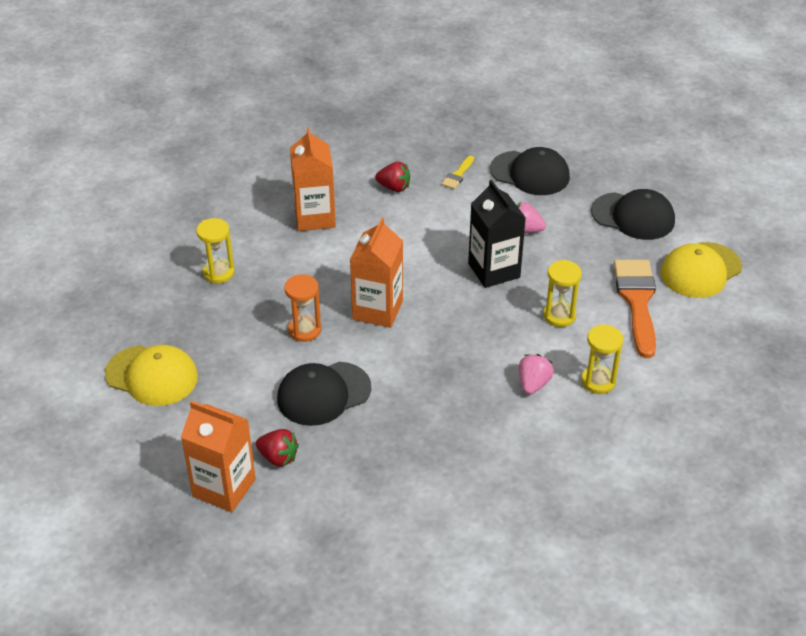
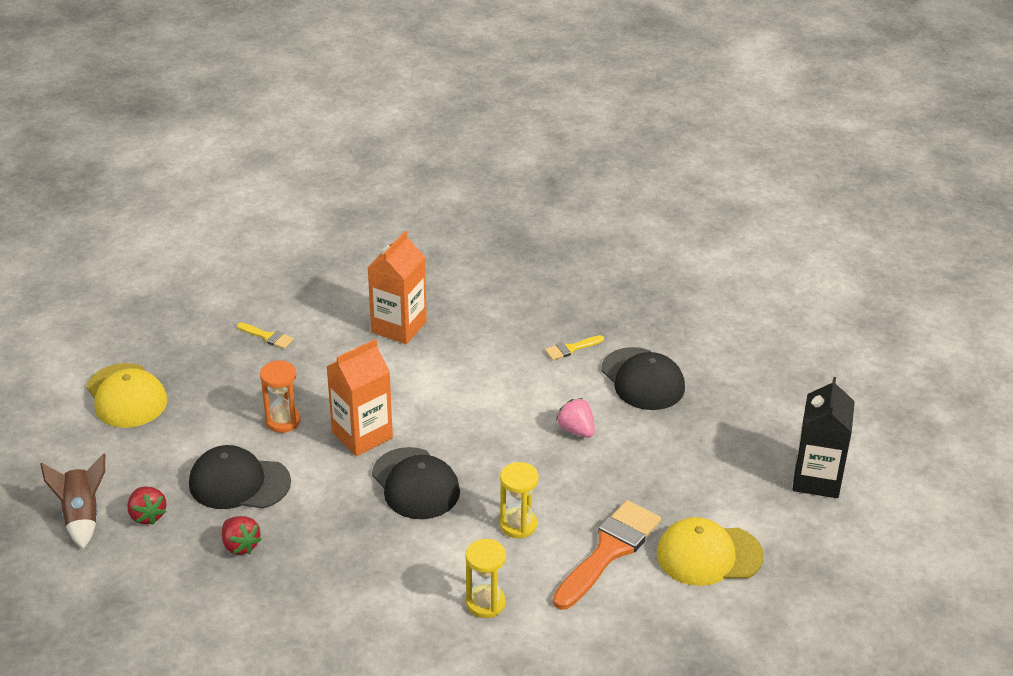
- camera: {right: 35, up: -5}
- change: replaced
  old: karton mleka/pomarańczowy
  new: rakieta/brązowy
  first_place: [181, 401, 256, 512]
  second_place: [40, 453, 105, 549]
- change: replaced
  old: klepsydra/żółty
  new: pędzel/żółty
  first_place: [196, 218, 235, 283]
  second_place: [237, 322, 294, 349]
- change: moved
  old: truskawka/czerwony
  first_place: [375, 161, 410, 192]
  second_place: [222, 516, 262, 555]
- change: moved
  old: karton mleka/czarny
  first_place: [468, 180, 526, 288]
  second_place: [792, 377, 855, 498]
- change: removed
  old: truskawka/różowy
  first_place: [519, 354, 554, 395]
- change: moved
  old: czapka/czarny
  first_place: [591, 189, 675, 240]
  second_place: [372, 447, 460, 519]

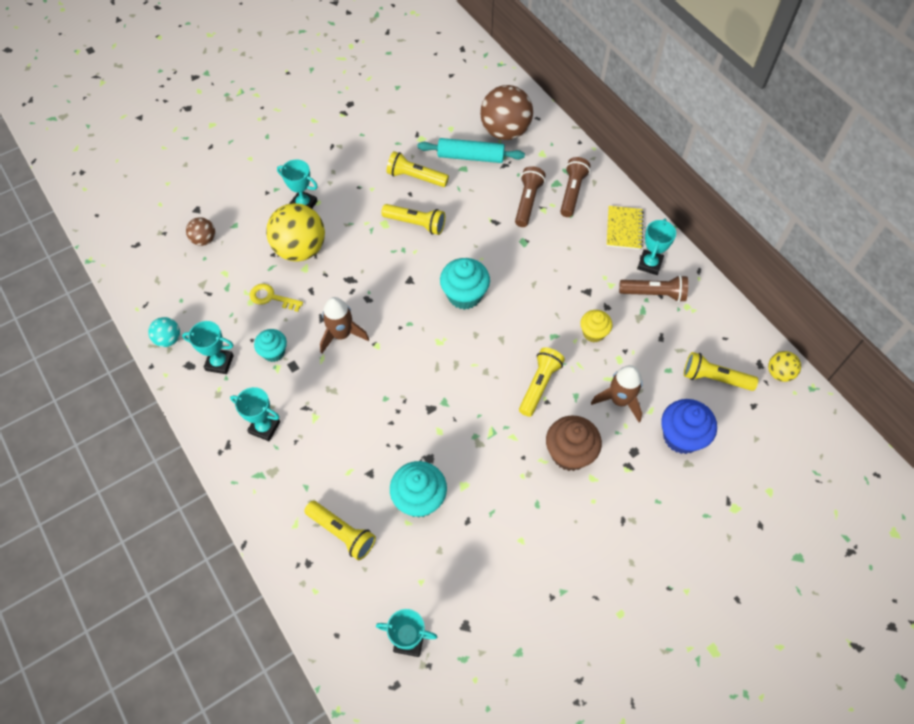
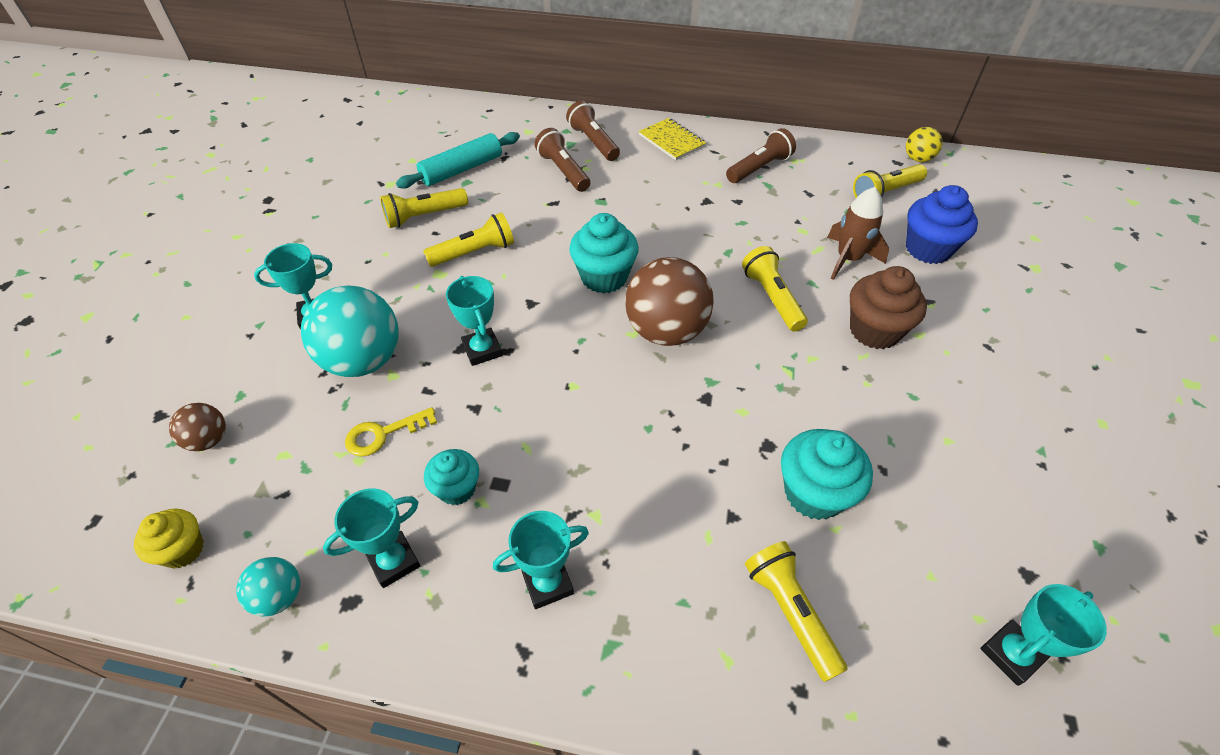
- camera: {right: -45, up: -10}
- change: recoloured
  old: piłka/żółty
  new: piłka/turkusowy
  first_place: [266, 203, 325, 262]
  second_place: [301, 286, 399, 377]
- change: turned
  old: latarka/żółty
  first_place: [304, 501, 376, 560]
  second_place: [745, 541, 848, 682]
  degrees: -105
- change: removed
  old: rakieta/brązowy
  first_place: [320, 297, 369, 353]
- change: moved
  old: piłka/brązowy
  first_place: [480, 85, 533, 140]
  second_place: [625, 257, 714, 346]
- change: moved
  old: muffinka/żółty
  first_place: [580, 310, 613, 342]
  second_place: [134, 509, 204, 569]
- change: moved
  old: puchar/turkusowy
  first_place: [637, 219, 676, 275]
  second_place: [446, 276, 503, 366]

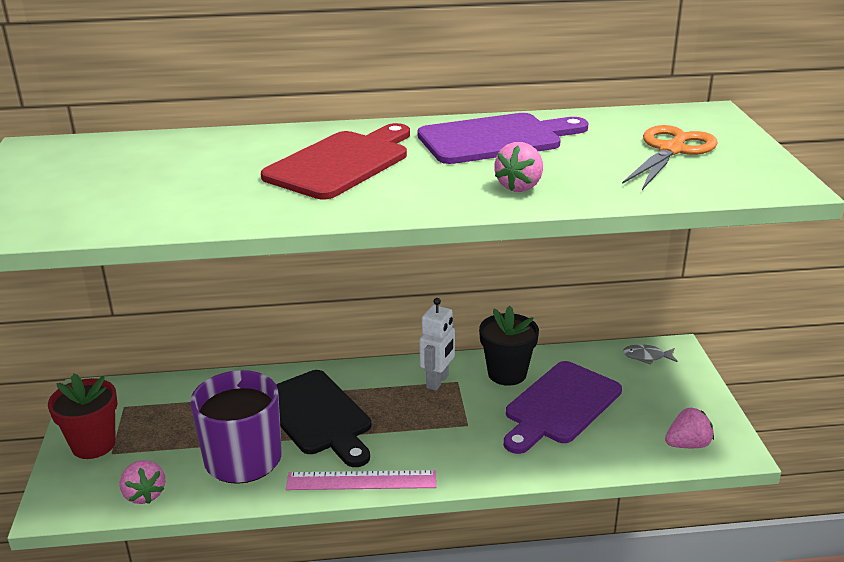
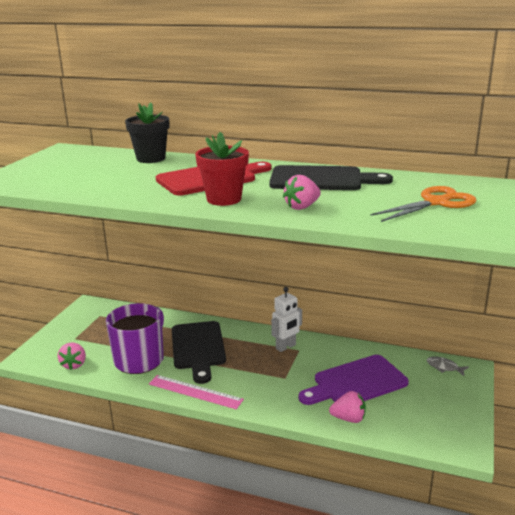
- camera: {right: 25, up: -5}
- change: moved
  old: doniczka/czerwony
  first_place: [48, 373, 118, 459]
  second_place: [195, 132, 249, 206]
- change: recoloured
  old: deska do krojenia/fioletowy
  new: deska do krojenia/czarny
  first_place: [417, 113, 588, 164]
  second_place: [270, 165, 393, 190]
- change: moved
  old: doniczka/czarny
  first_place: [479, 306, 539, 386]
  second_place: [125, 102, 169, 163]
- change: moved
  old: truskawka/różowy
  first_place: [665, 407, 714, 448]
  second_place: [329, 391, 366, 423]

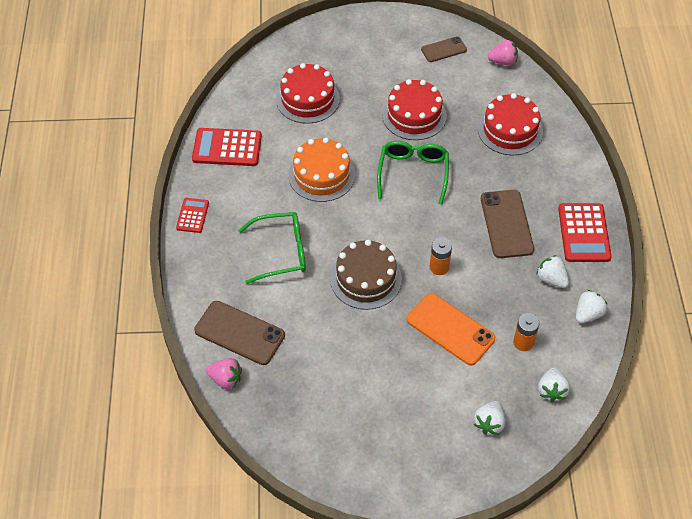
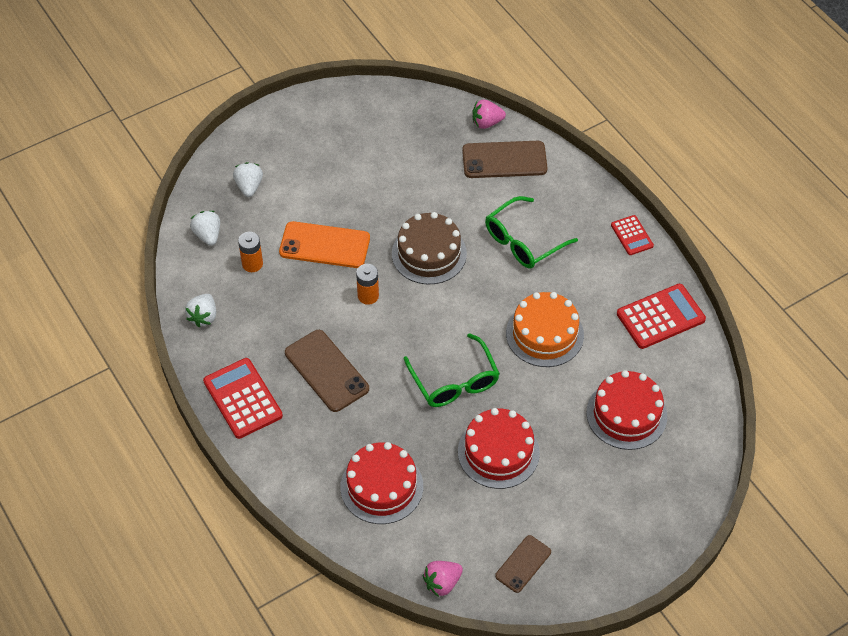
- camera: {right: 150, up: 0}
- change: removed
  old: truskawka/biały
  first_place: [536, 255, 569, 288]

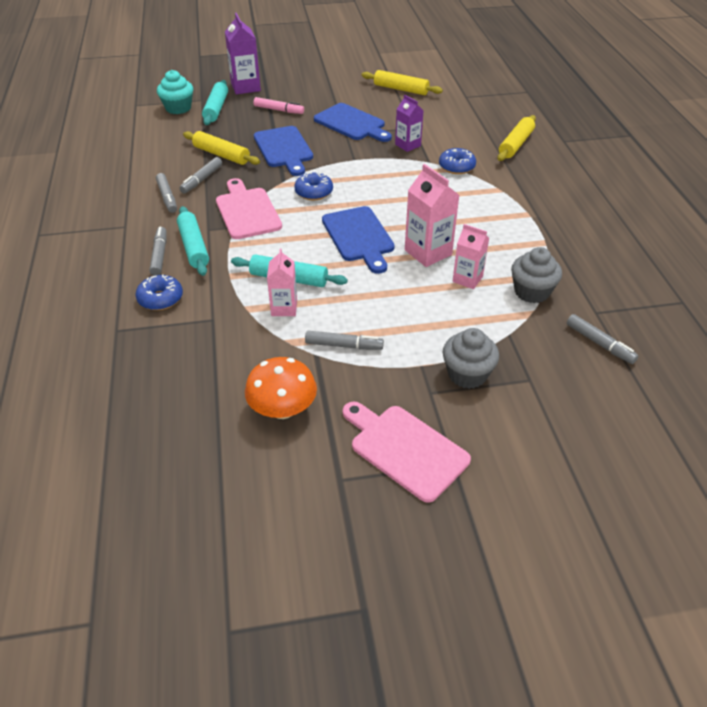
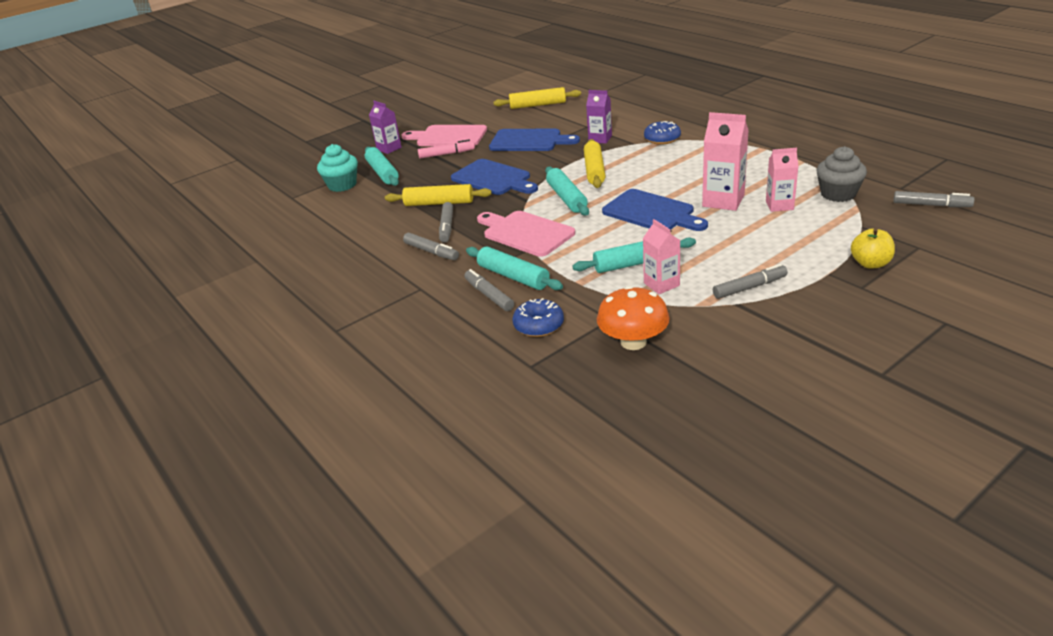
- camera: {right: -25, up: -10}
- change: resized
  old: karton mleka/fioletowy
  first_place: [225, 13, 261, 94]
  second_place: [369, 101, 402, 154]
  factor: 0.65
- change: moved
  old: grzyb/pomarańczowy
  first_place: [245, 357, 317, 419]
  second_place: [597, 286, 670, 350]
- change: replaced
  old: donut/niebieski
  new: wałek do ciasta/turkusowy
  first_place: [294, 172, 333, 200]
  second_place: [545, 167, 589, 215]
- change: moved
  old: deska do krojenia/różowy
  first_place: [343, 401, 471, 503]
  second_place: [401, 125, 487, 146]
- change: replaced
  old: muffinka/szary
  new: jabłko/żółty
  first_place: [443, 328, 499, 389]
  second_place: [851, 228, 895, 269]
- change: moved
  old: wałek do ciasta/żółty
  first_place: [497, 115, 536, 161]
  second_place: [584, 139, 606, 188]

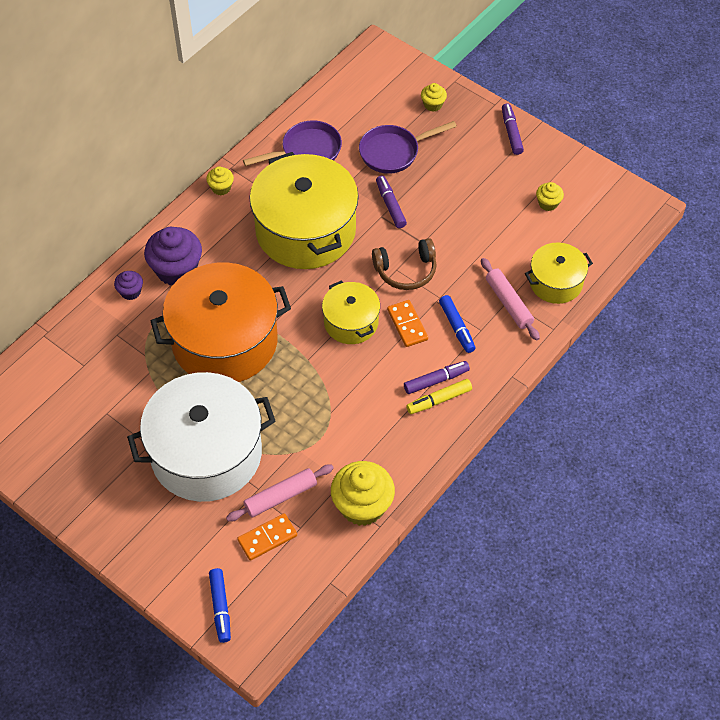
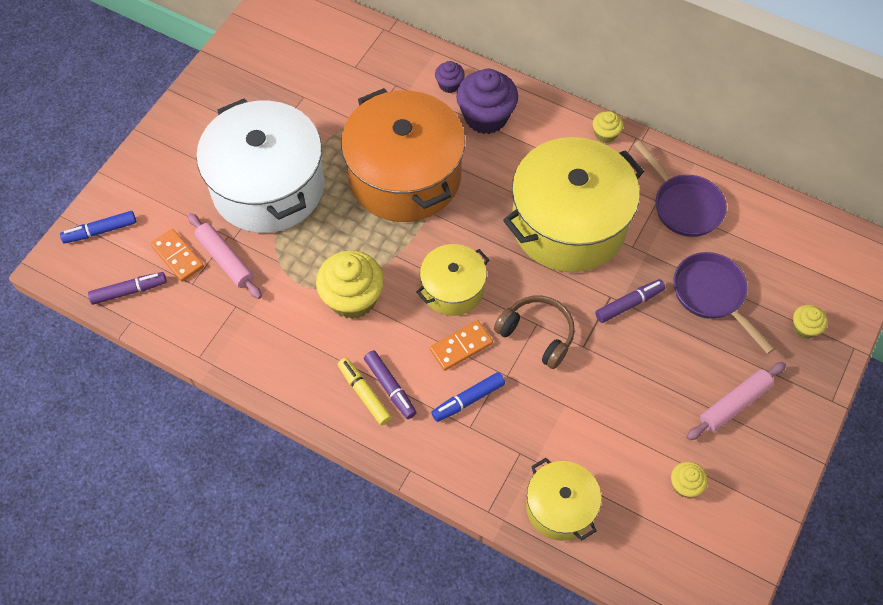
- camera: {right: 80, up: 5}
- change: moved
  old: muffinka/żółty
  first_place: [331, 461, 395, 526]
  second_place: [316, 250, 384, 319]
- change: turned
  old: słuchawki/brązowy
  first_place: [372, 238, 436, 290]
  second_place: [494, 296, 575, 369]
  degrees: 150
- change: moved
  old: wałek do ciasta/różowy
  first_place: [481, 258, 540, 341]
  second_place: [687, 362, 786, 440]
- change: moved
  old: flamaster/fioletowy
  first_place: [502, 103, 524, 155]
  second_place: [88, 272, 167, 305]

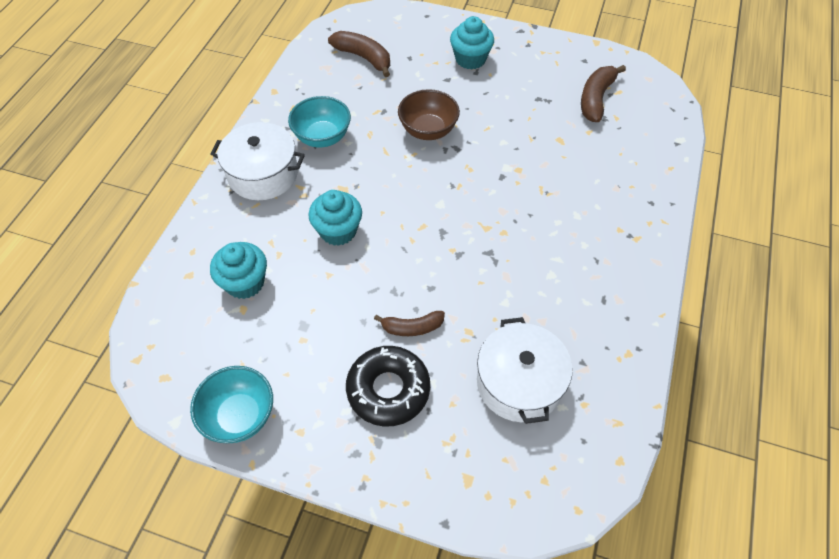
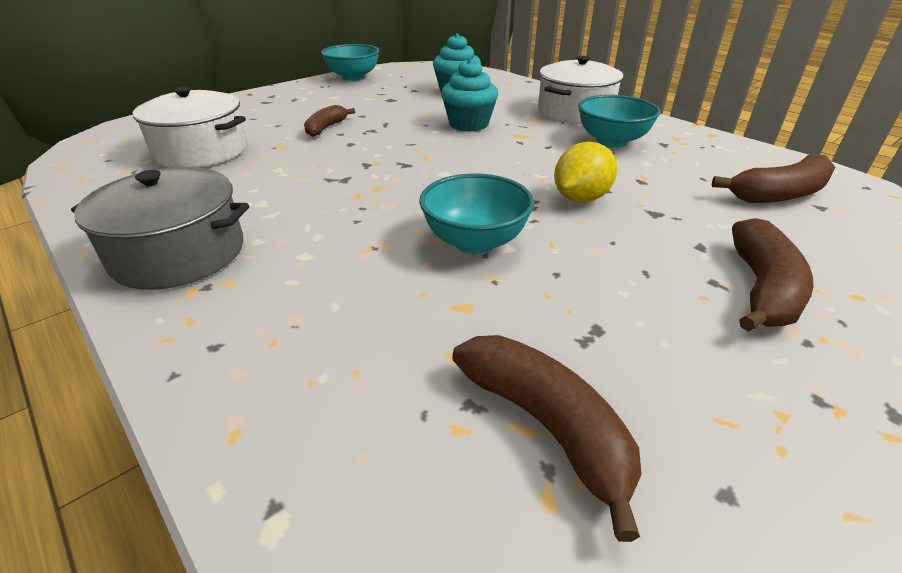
- camera: {right: 120, up: -20}
- change: removed
  old: donut/czarny
  first_place: [346, 346, 430, 427]
- change: replaced
  old: miska/brązowy
  new: cytryna/żółty
  first_place: [398, 89, 460, 140]
  second_place: [554, 142, 617, 202]
- change: replaced
  old: muffinka/turkusowy
  new: banan/brązowy
  first_place: [450, 16, 494, 70]
  second_place: [732, 218, 814, 332]
- change: added
  new: garnek/szary
  second_place: [71, 167, 249, 290]
- change: added
  new: miska/turkusowy
  second_place: [419, 173, 535, 254]

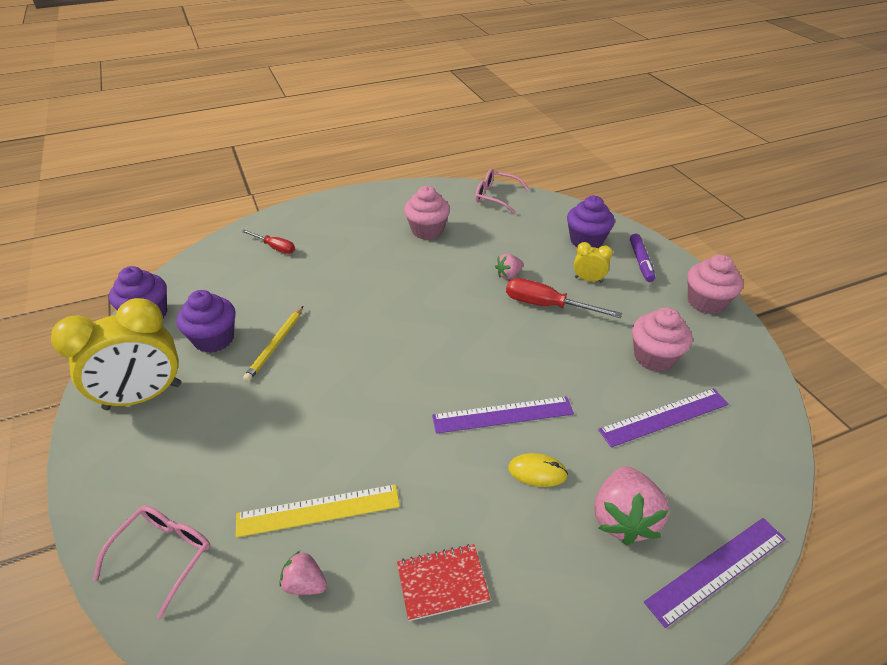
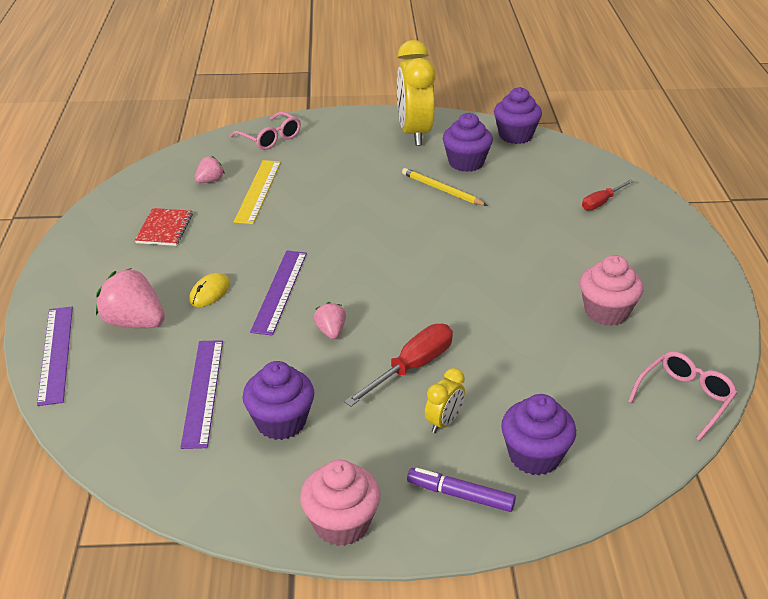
- camera: {right: 110, up: -5}
- change: moved
  old: truskawka/różowy
  first_place: [495, 254, 524, 279]
  second_place: [314, 302, 346, 339]
- change: recoloured
  old: muffinka/różowy
  new: muffinka/fioletowy
  first_place: [632, 307, 692, 372]
  second_place: [242, 361, 314, 440]

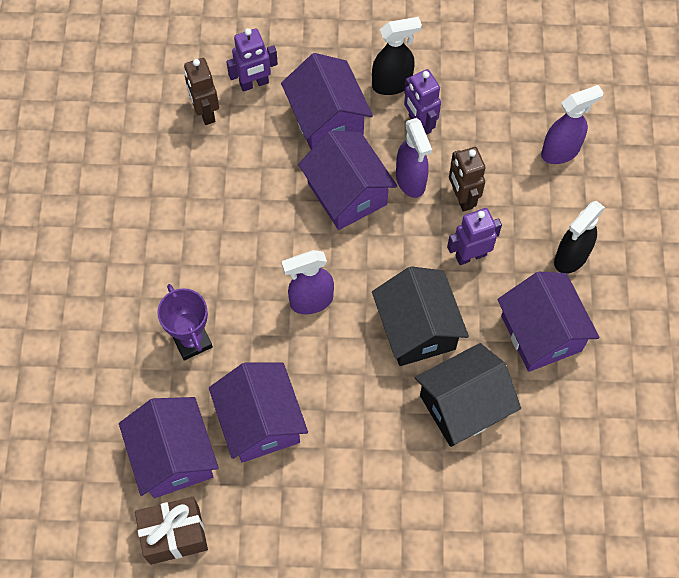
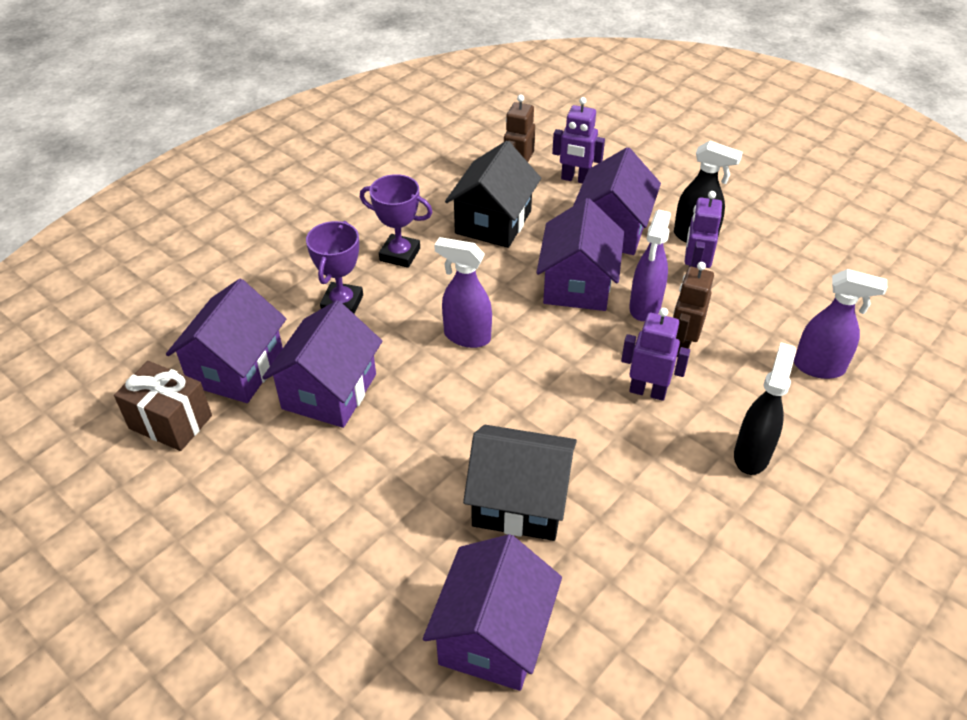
- camera: {right: 40, up: -20}
- change: moved
  old: domek/czarny
  first_place: [372, 266, 469, 366]
  second_place: [445, 141, 541, 248]
- change: moved
  old: domek/fioletowy
  first_place: [497, 272, 599, 372]
  second_place: [423, 534, 562, 691]
- change: turned
  old: spryskiwacz/czarny
  first_place: [554, 201, 605, 274]
  second_place: [734, 343, 796, 475]
  degrees: 120
- change: added
  new: puchar/fioletowy
  second_place: [360, 174, 432, 268]

